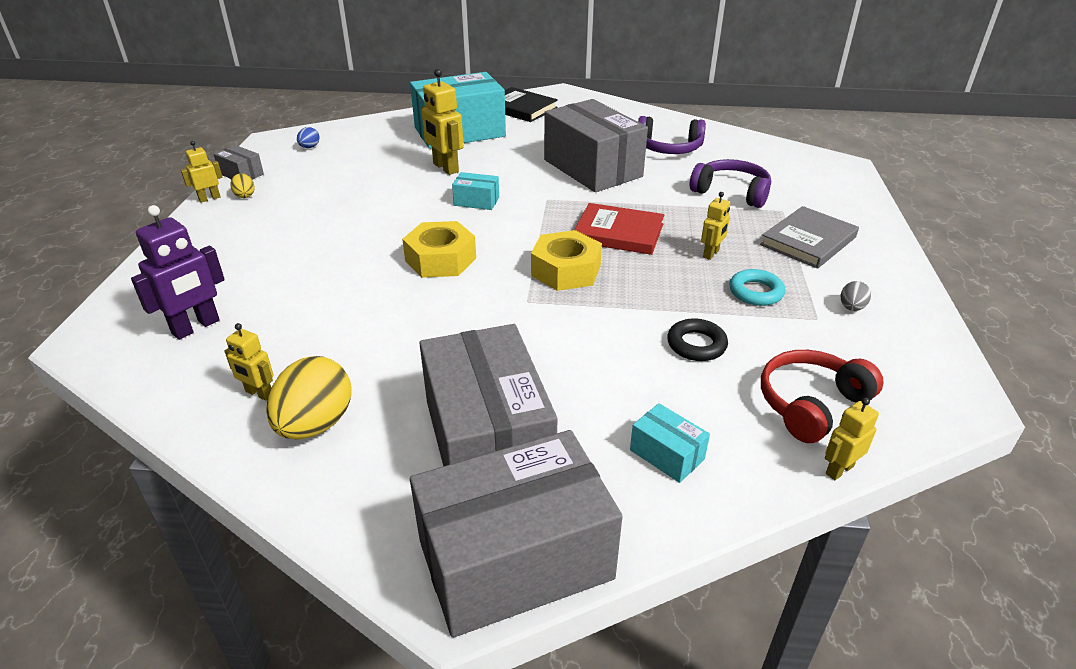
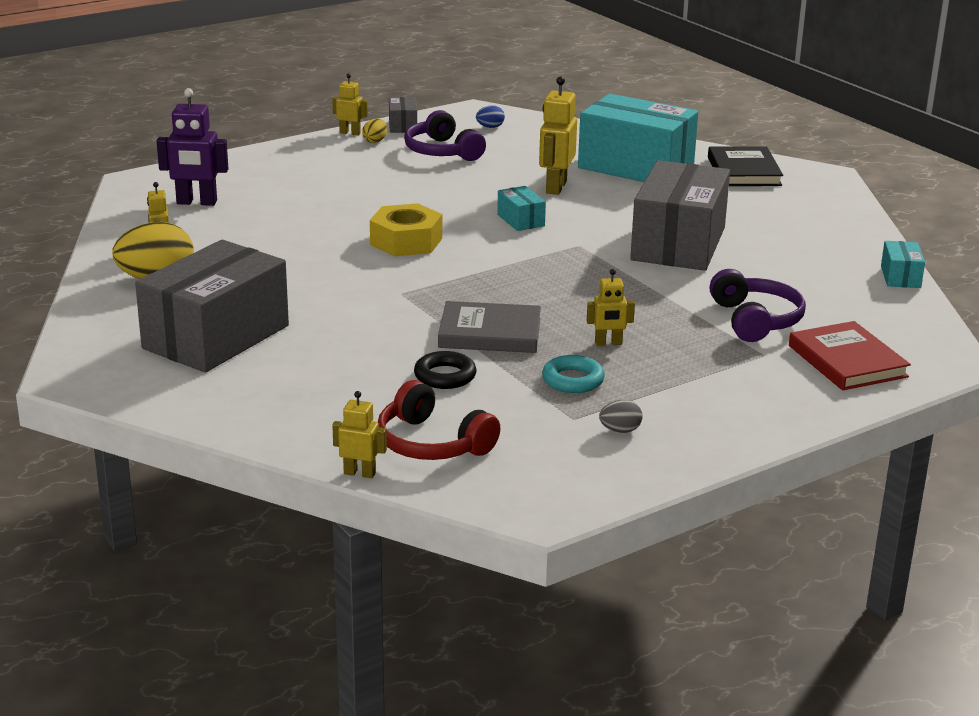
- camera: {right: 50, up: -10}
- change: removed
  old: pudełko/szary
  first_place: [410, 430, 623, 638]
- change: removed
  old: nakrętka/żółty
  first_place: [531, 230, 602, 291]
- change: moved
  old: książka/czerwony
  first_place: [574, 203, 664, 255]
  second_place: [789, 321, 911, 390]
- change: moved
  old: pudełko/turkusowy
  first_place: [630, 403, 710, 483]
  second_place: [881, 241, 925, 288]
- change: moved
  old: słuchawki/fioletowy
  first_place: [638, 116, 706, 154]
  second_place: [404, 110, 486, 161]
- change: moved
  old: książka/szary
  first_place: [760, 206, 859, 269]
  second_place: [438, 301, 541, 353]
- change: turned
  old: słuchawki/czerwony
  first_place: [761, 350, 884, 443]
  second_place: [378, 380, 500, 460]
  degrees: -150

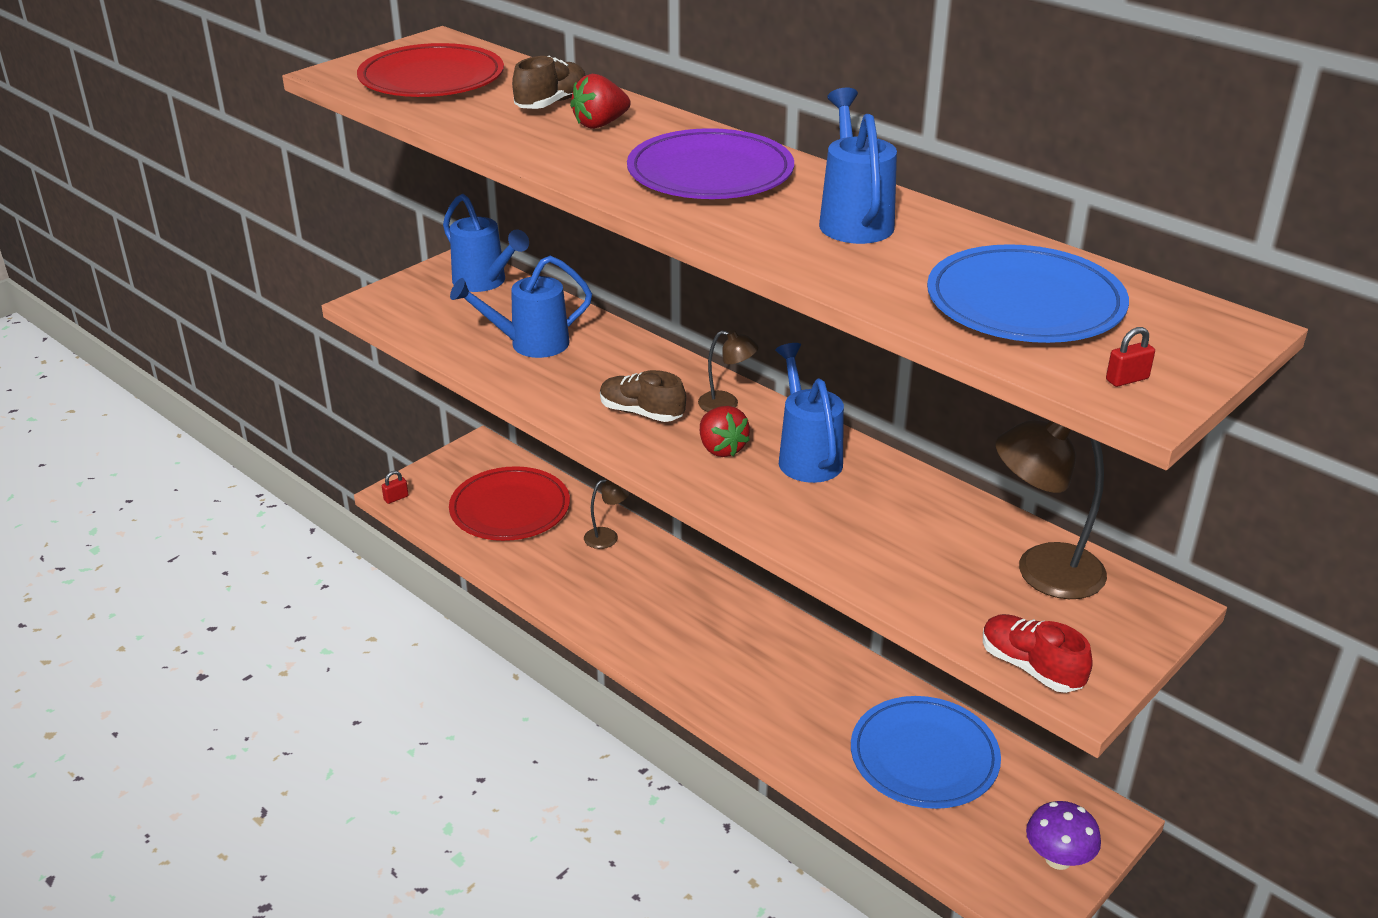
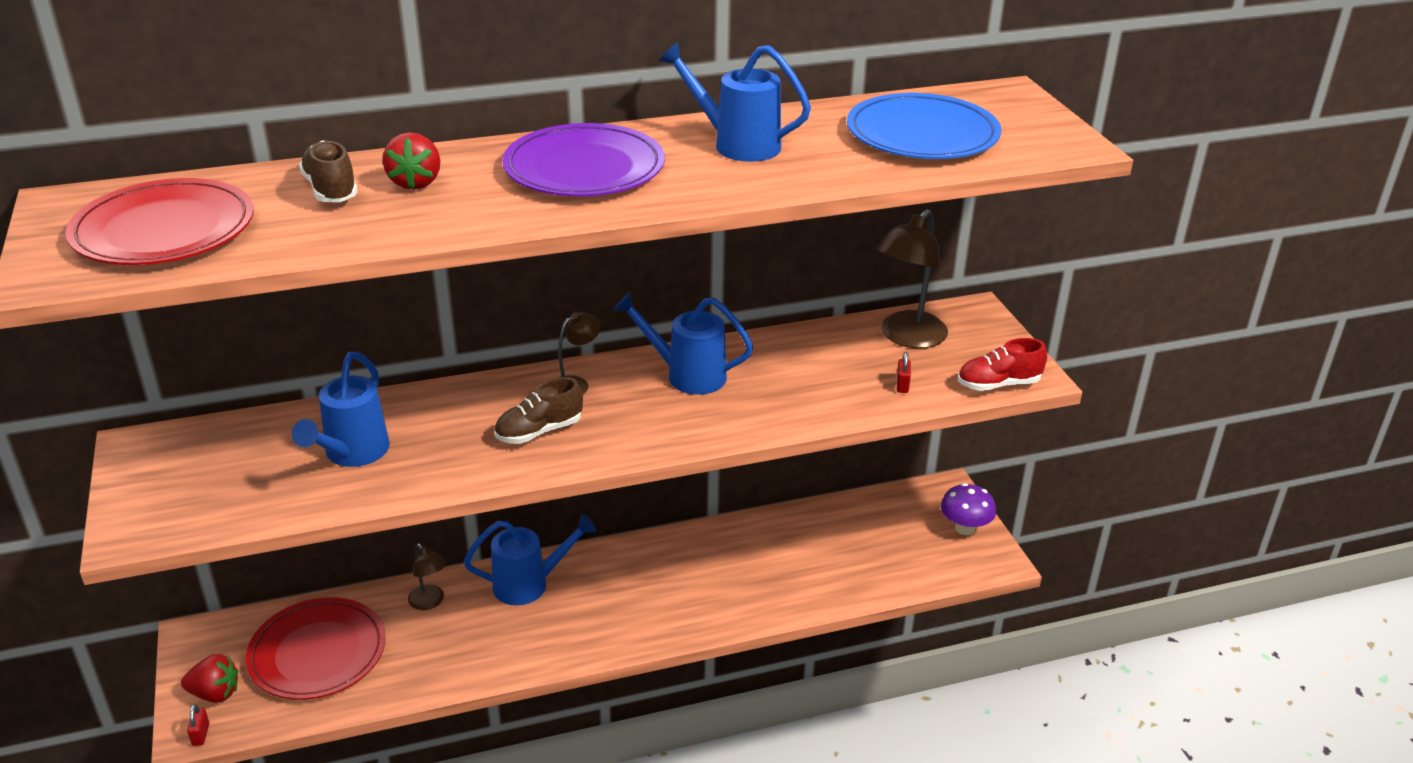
- camera: {right: -60, up: 0}
- change: moved
  old: konewka/niebieski
  first_place: [443, 194, 529, 292]
  second_place: [464, 514, 596, 605]
- change: turned
  old: lampka/brązowy
  first_place: [584, 478, 630, 549]
  second_place: [408, 543, 446, 610]
  degrees: 135
- change: moved
  old: truskawka/czerwony
  first_place: [700, 406, 750, 457]
  second_place: [181, 654, 238, 703]
- change: removed
  old: talerz/niebieski
  first_place: [851, 696, 1001, 809]
- change: moved
  old: kłódka/czerwony
  first_place: [1106, 327, 1155, 387]
  second_place: [897, 352, 911, 393]

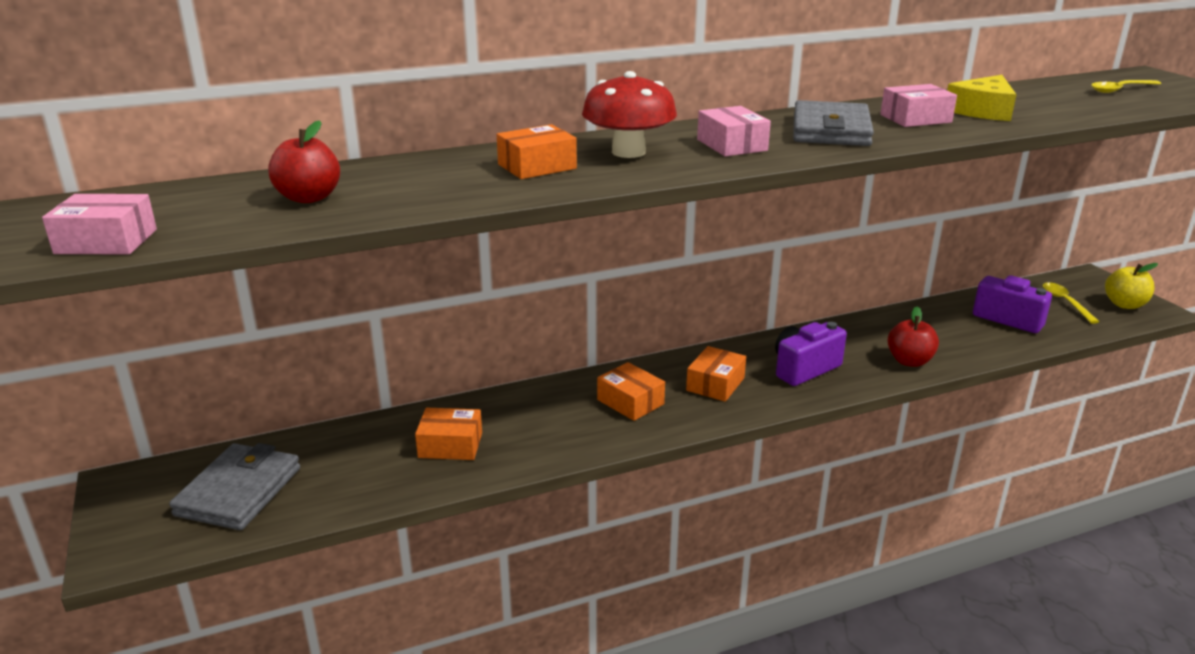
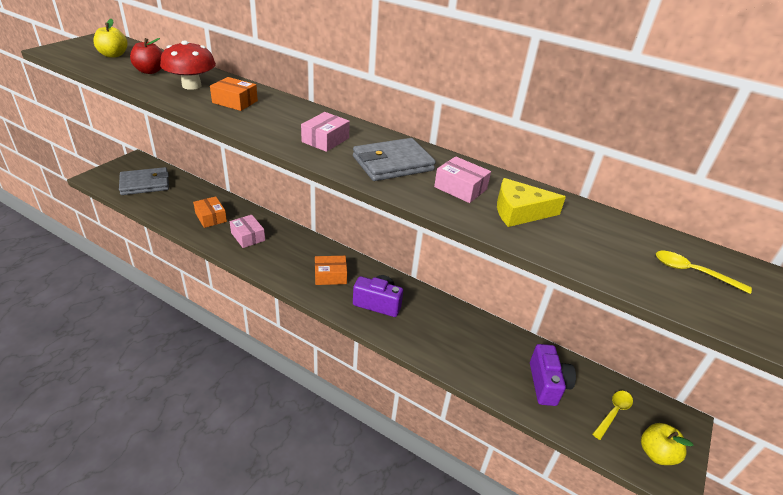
- camera: {right: 50, up: 10}
- change: moved
  old: pudełko/różowy
  first_place: [42, 194, 157, 254]
  second_place: [230, 215, 265, 248]
- change: moved
  old: grzyb/czerwony
  first_place: [582, 71, 677, 158]
  second_place: [160, 40, 216, 90]
- change: removed
  old: pudełko/pomarańczowy
  first_place: [597, 362, 665, 421]
- change: removed
  old: jabłko/czerwony
  first_place: [887, 307, 939, 367]
- change: added
  new: jabłko/żółty
  second_place: [93, 19, 128, 58]

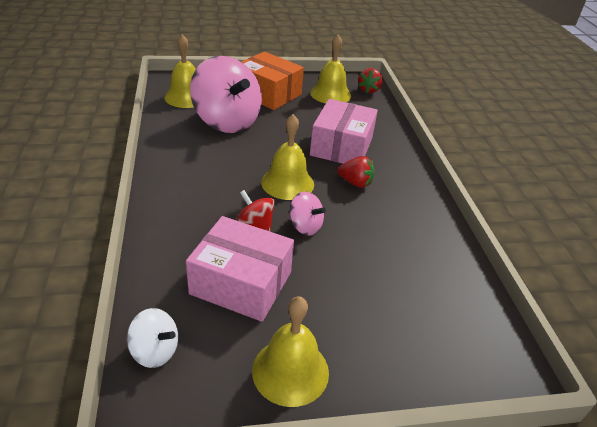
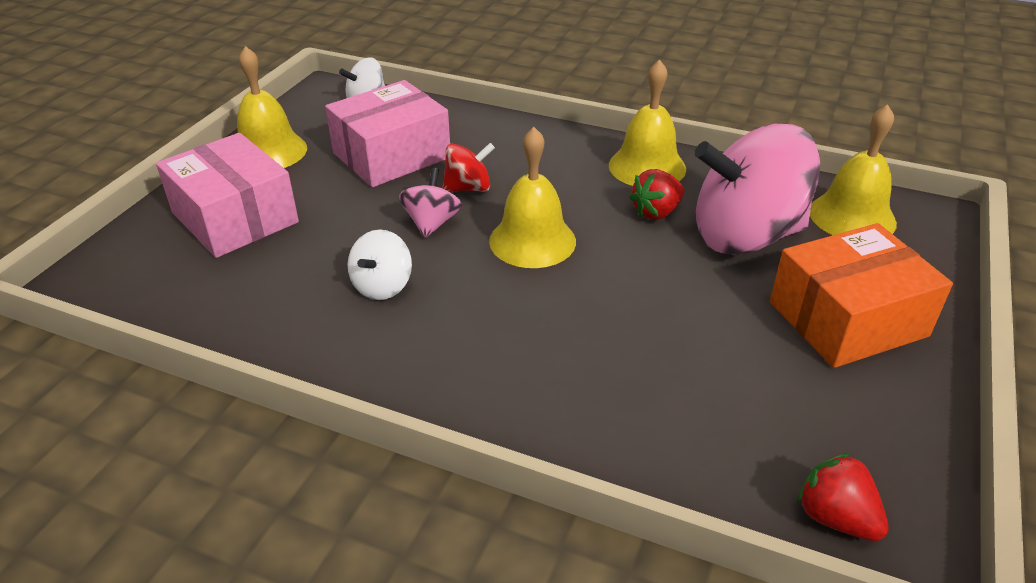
- camera: {right: 125, up: 0}
- change: turned
  old: bączek/różowy
  first_place: [289, 191, 326, 236]
  second_place: [399, 168, 462, 238]
  degrees: 120
- change: moved
  old: dzwonek/żółty
  first_place: [310, 34, 351, 103]
  second_place: [609, 59, 686, 186]
- change: moved
  old: pudełko/różowy
  first_place: [310, 99, 378, 164]
  second_place: [156, 133, 299, 258]
- change: moved
  old: truskawka/czerwony
  first_place: [338, 156, 374, 188]
  second_place: [629, 169, 685, 220]
- change: added
  new: bączek/biały
  second_place: [347, 230, 412, 300]

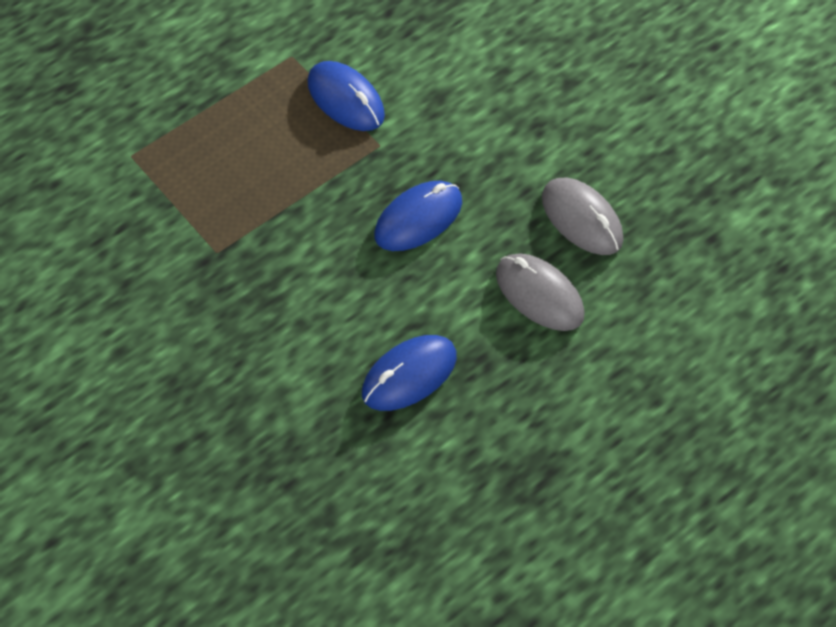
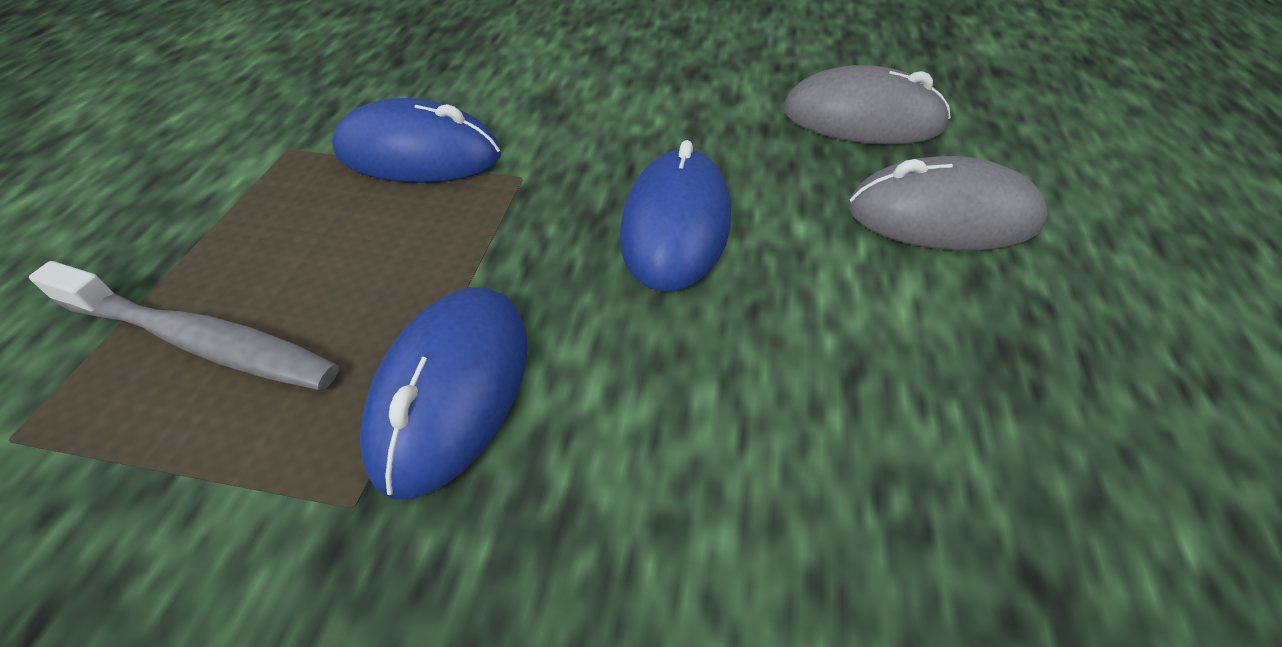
- camera: {right: -40, up: -10}
- change: moved
  old: myszka/niebieski
  first_place: [362, 335, 457, 411]
  second_place: [360, 287, 528, 499]
- change: added
  new: szczoteczka do zębów/szary
  second_place: [29, 261, 339, 391]

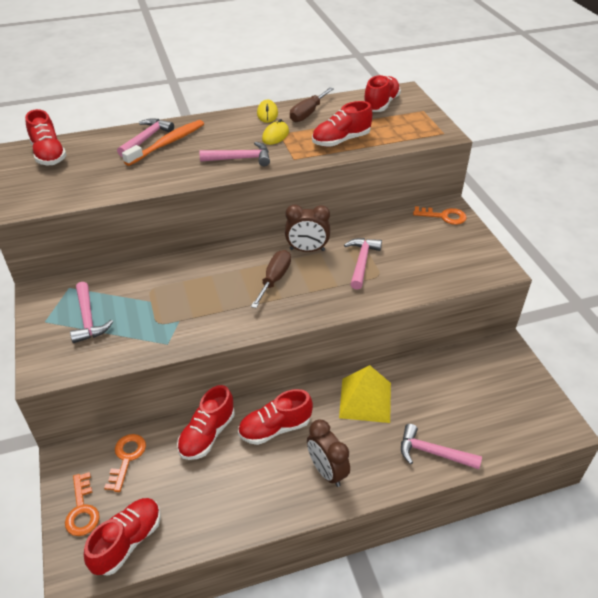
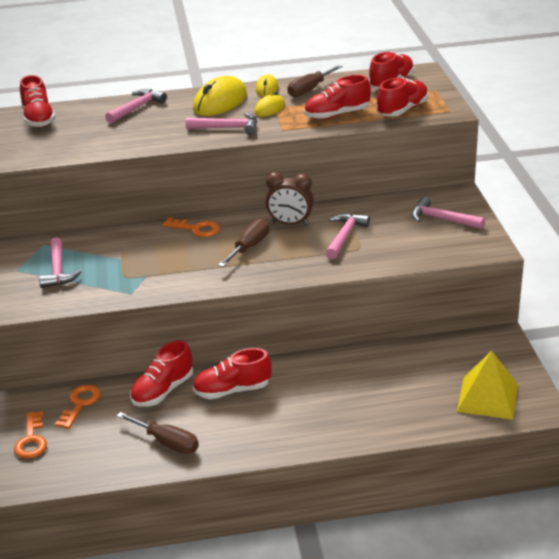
- camera: {right: 10, up: -10}
- change: moved
  old: but/czerwony
  first_place: [84, 498, 161, 576]
  second_place: [377, 77, 429, 117]
- change: removed
  old: szczoteczka do zębów/pomarańczowy
  first_place: [122, 120, 204, 166]
- change: removed
  old: budzik/brązowy
  first_place: [307, 420, 350, 487]
- change: moved
  old: piramida/żółty
  first_place: [339, 365, 391, 423]
  second_place: [457, 351, 518, 420]
- change: moved
  old: młotek/różowy
  first_place: [401, 424, 482, 469]
  second_place: [412, 197, 485, 229]
- change: moved
  old: klucz/pomarańczowy
  first_place: [413, 206, 467, 225]
  second_place: [162, 217, 220, 237]
- change: added
  new: śrubokręt/brązowy
  second_place: [117, 412, 199, 454]
- change: added
  new: myszka/żółty
  second_place: [193, 76, 247, 116]

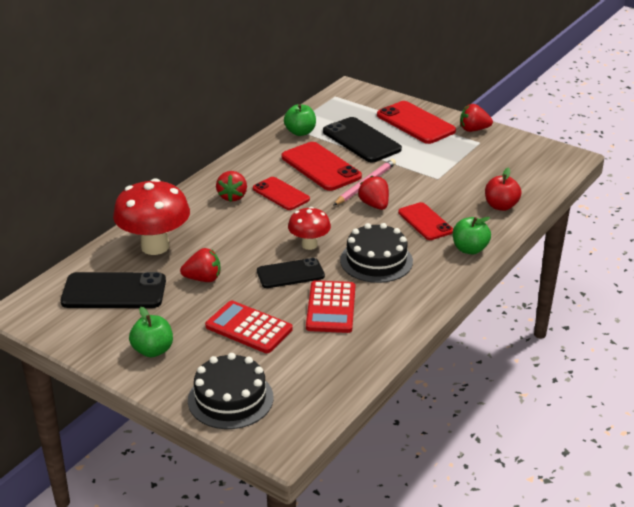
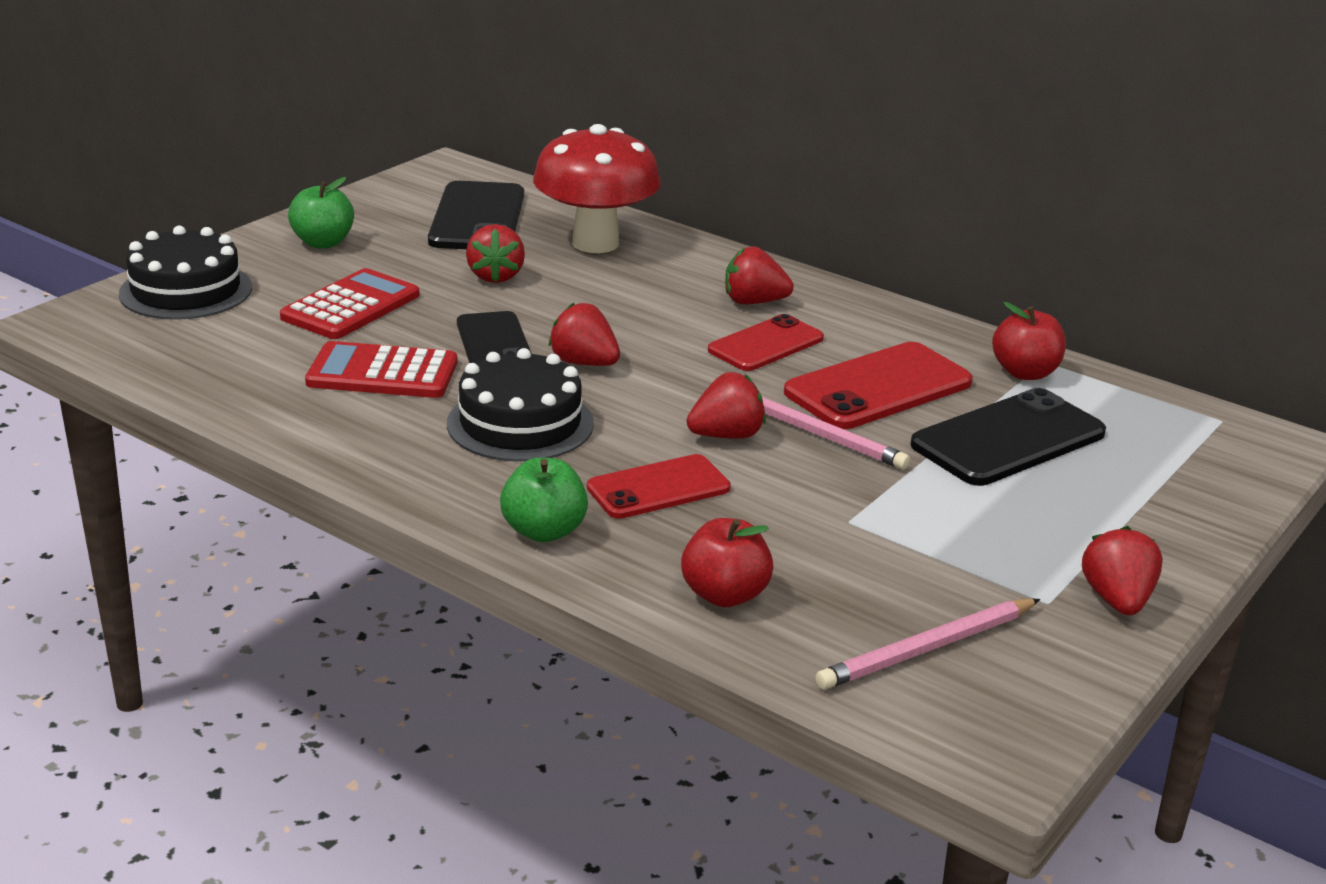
- camera: {right: 90, up: -5}
- change: recoloured
  old: jabłko/zielony
  new: jabłko/czerwony
  first_place: [284, 104, 316, 136]
  second_place: [992, 302, 1066, 380]
- change: replaced
  old: grzyb/czerwony
  new: truskawka/czerwony
  first_place: [288, 207, 331, 250]
  second_place: [548, 303, 620, 366]
- change: removed
  old: telefon/czerwony
  first_place: [377, 101, 456, 144]
- change: added
  new: ołówek/różowy
  second_place: [815, 598, 1040, 690]

